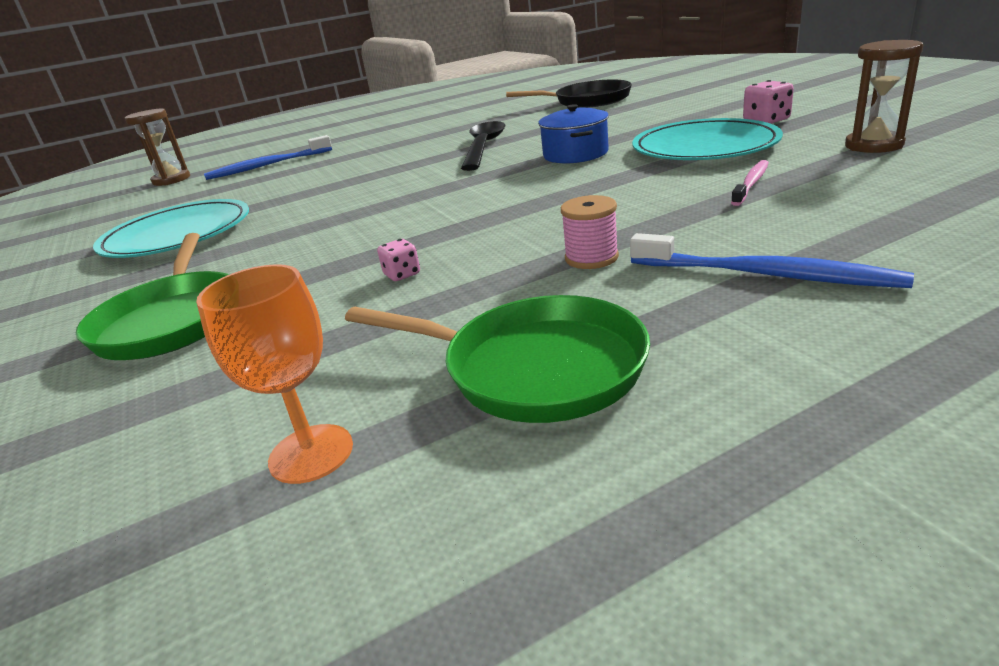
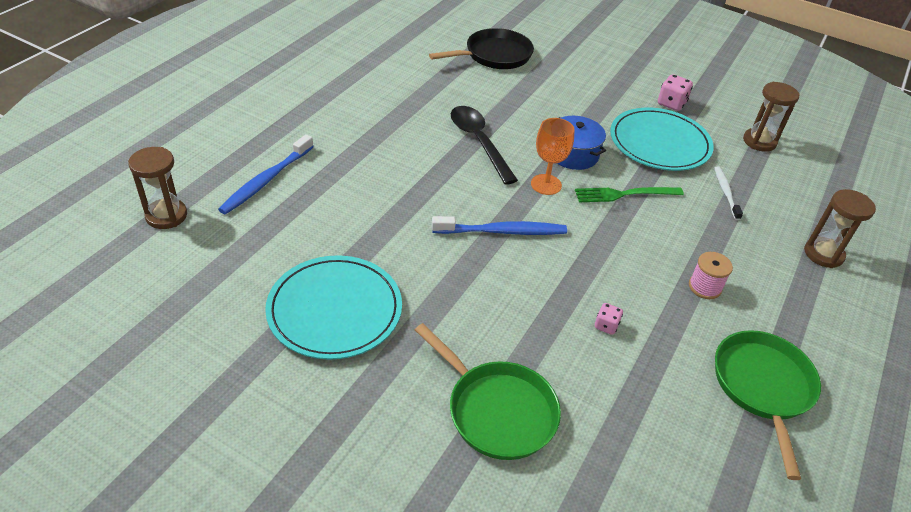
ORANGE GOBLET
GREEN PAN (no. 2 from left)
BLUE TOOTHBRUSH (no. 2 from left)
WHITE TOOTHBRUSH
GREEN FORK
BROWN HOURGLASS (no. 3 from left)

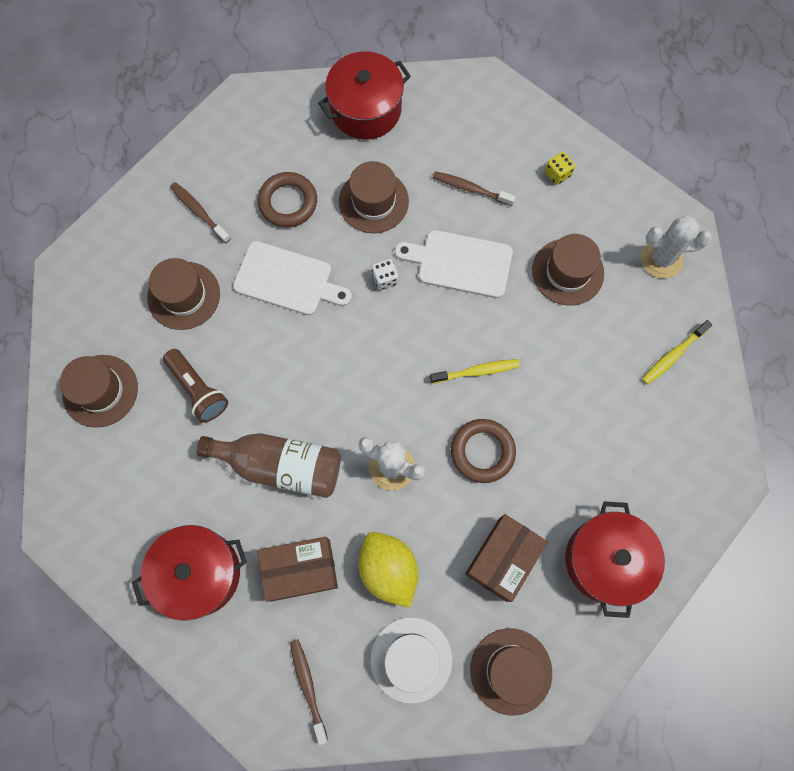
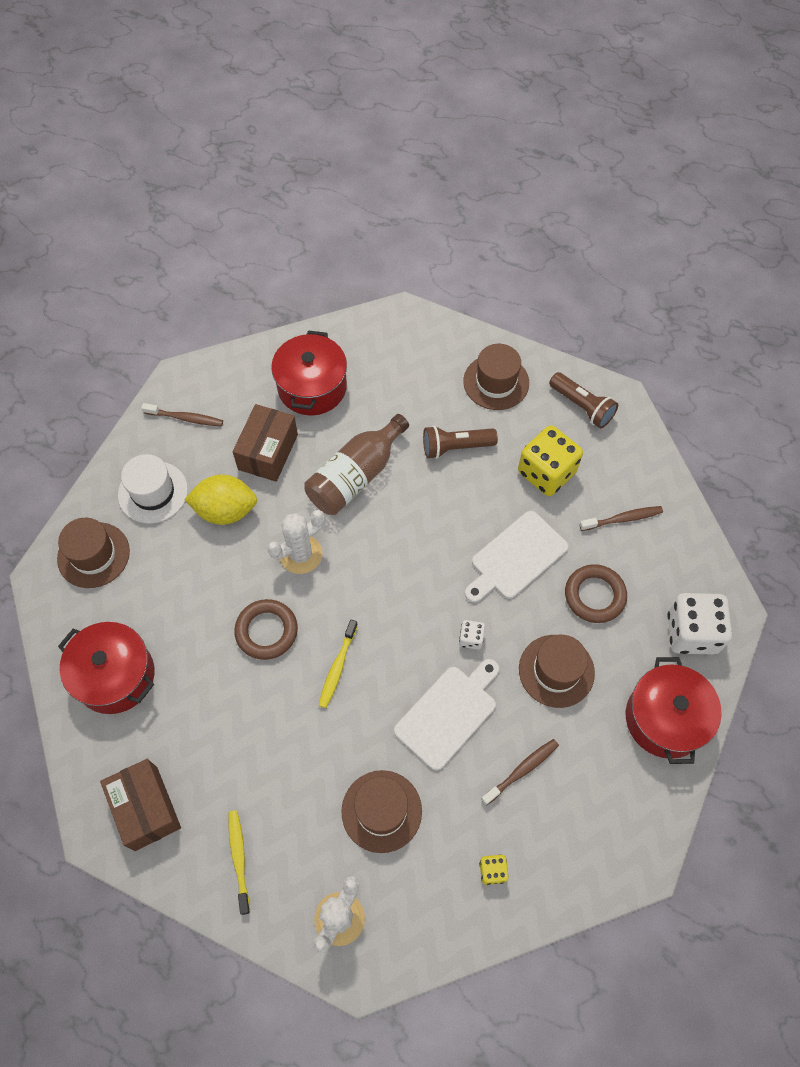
YELLOW DICE (no. 2 from left)
BROWN BOX (no. 1 from left)
BROWN FLASHLIGHT (no. 2 from left)
WHITE DICE (no. 2 from left)

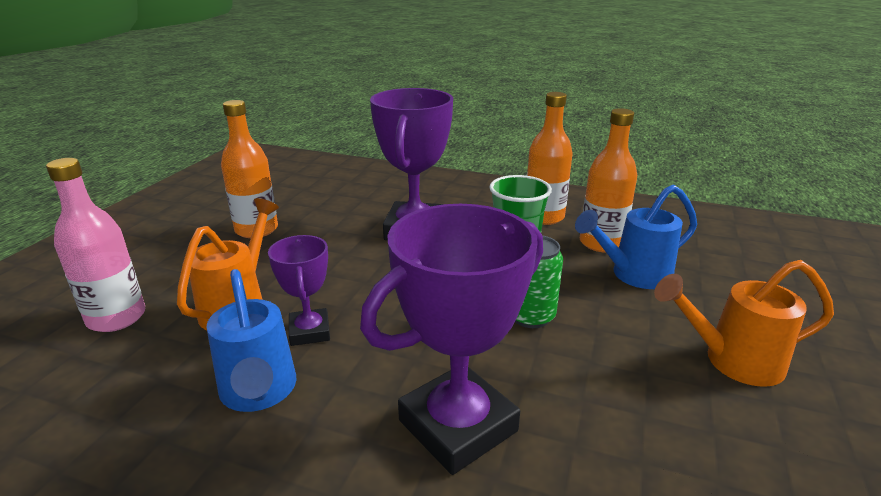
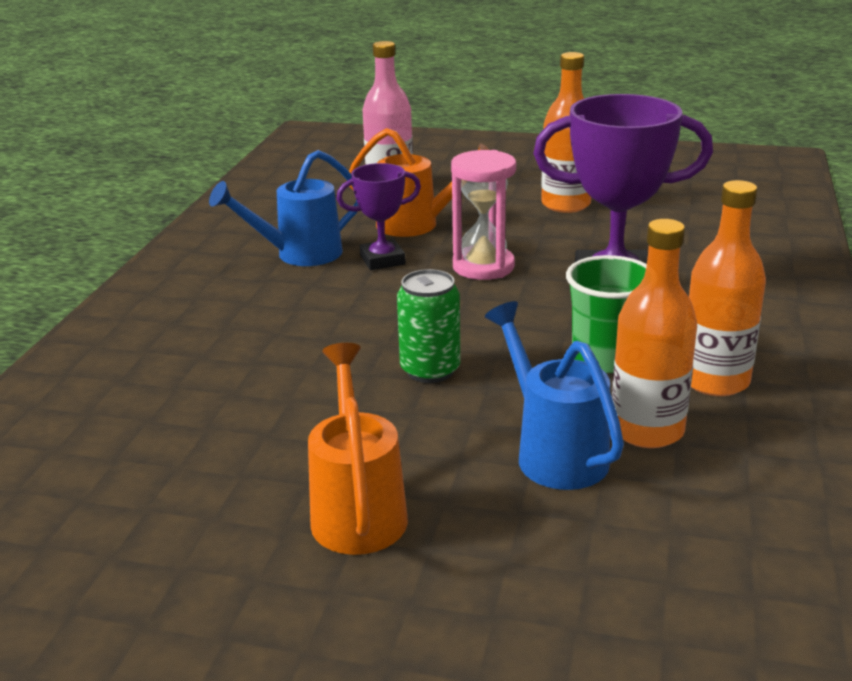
PURPLE TROPHY (no. 3 from left in the first image)
PINK HOURGLASS

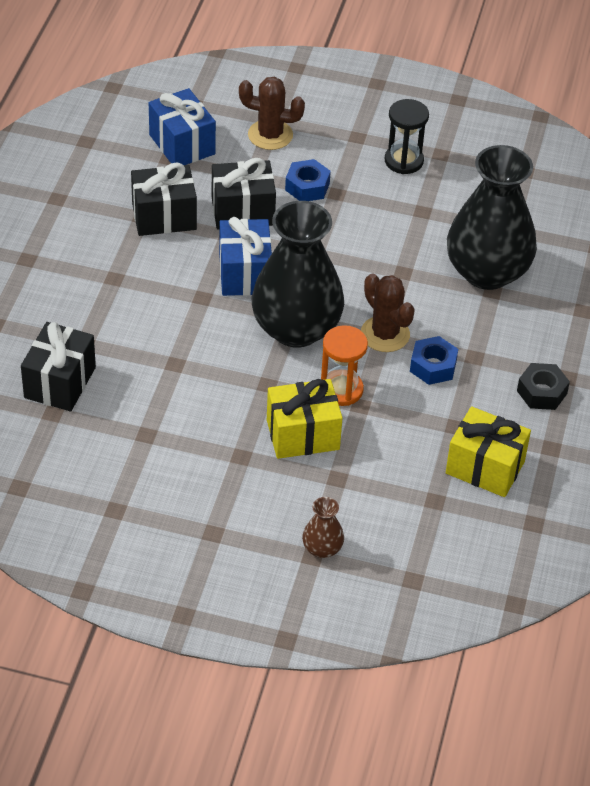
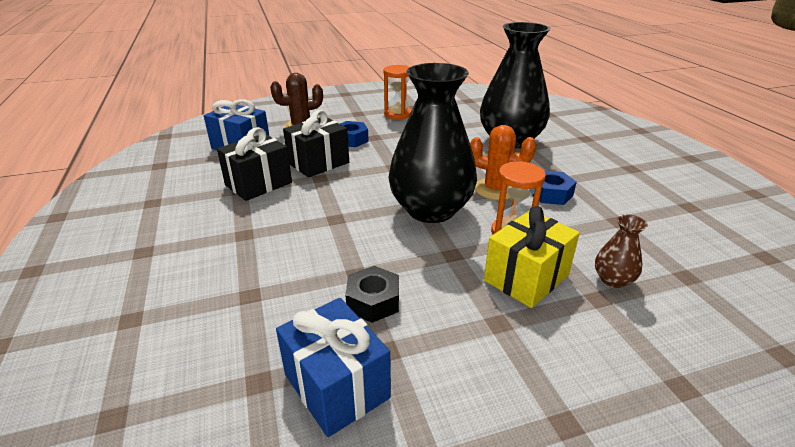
BLACK GIFT (no. 1 from left in the first image)
BLUE GIFT (no. 2 from left)
BROWN VASE
ORANGE CACTUS
ORANGE HOURGLASS (no. 1 from left)
YELLOW GIFT (no. 2 from left in the first image)
BLACK NUT

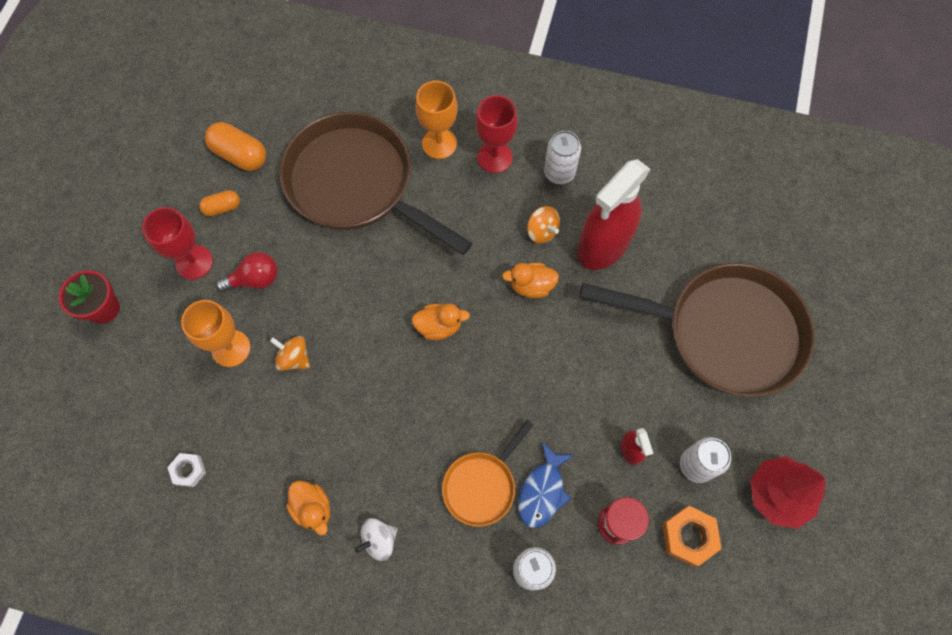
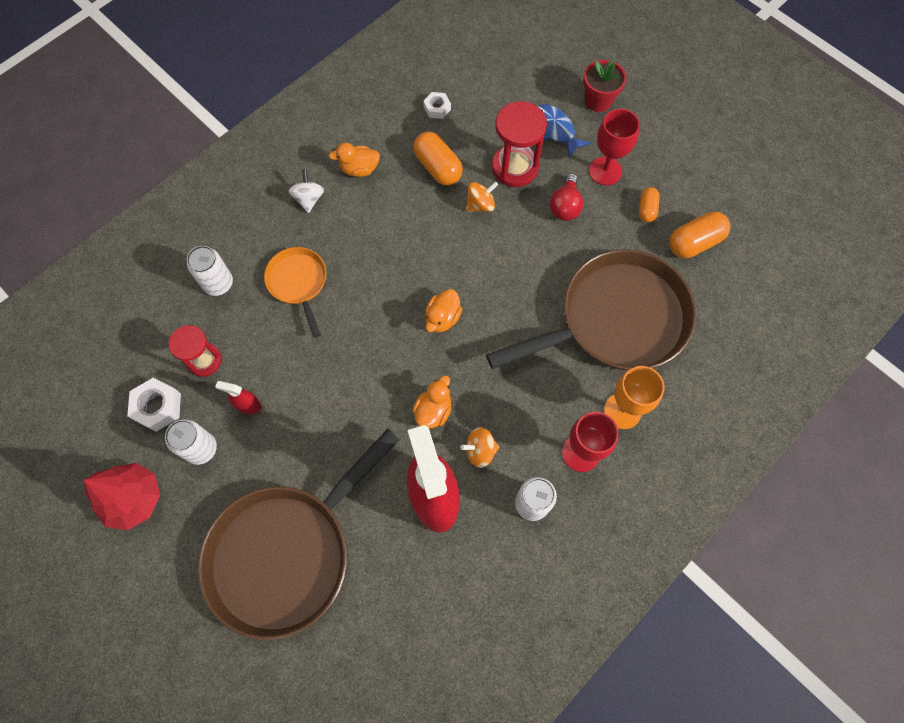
RED HOURGLASS (no. 2 from left)
BLUE FISH
WHITE NUT (no. 1 from left)
ORANGE CAPSULE (no. 1 from left)

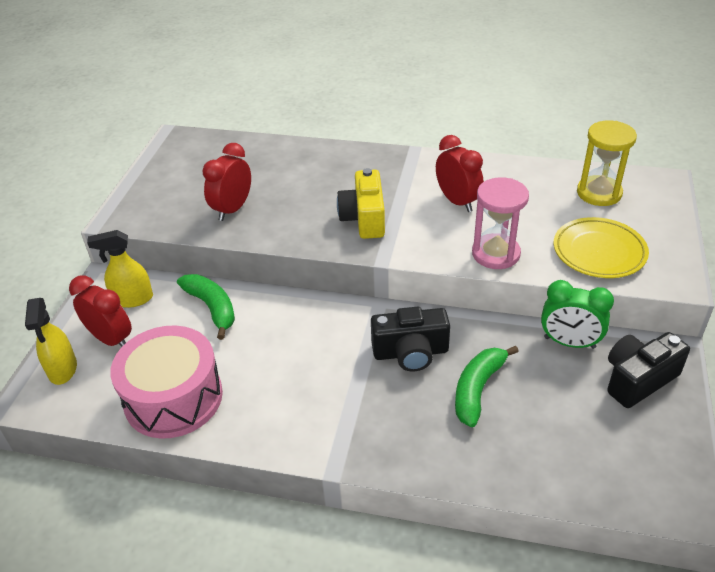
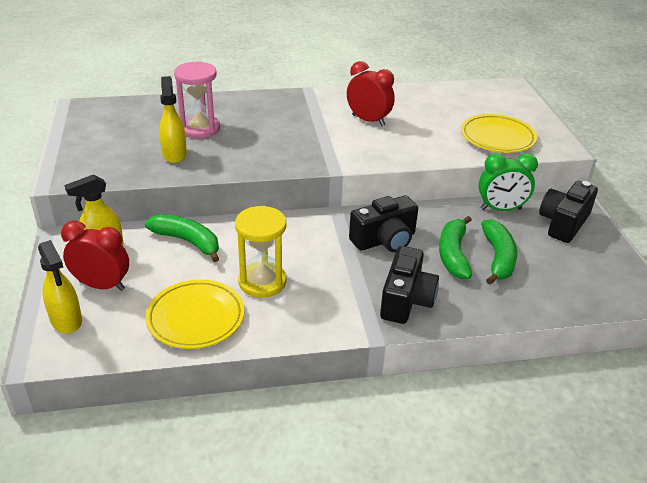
YELLOW PLATE (no. 1 from left)
YELLOW SPRAY BOTTLE (no. 3 from left)
YELLOW CAMERA
PINK HOURGLASS
YELLOW HOURGLASS
BLACK CAMERA (no. 2 from left)
GREEN BANANA (no. 3 from left)

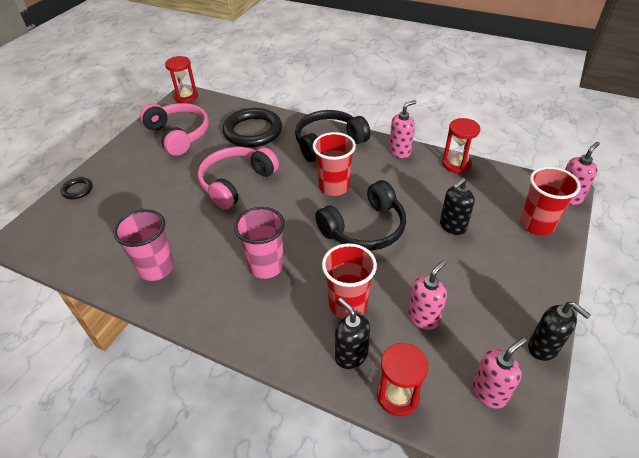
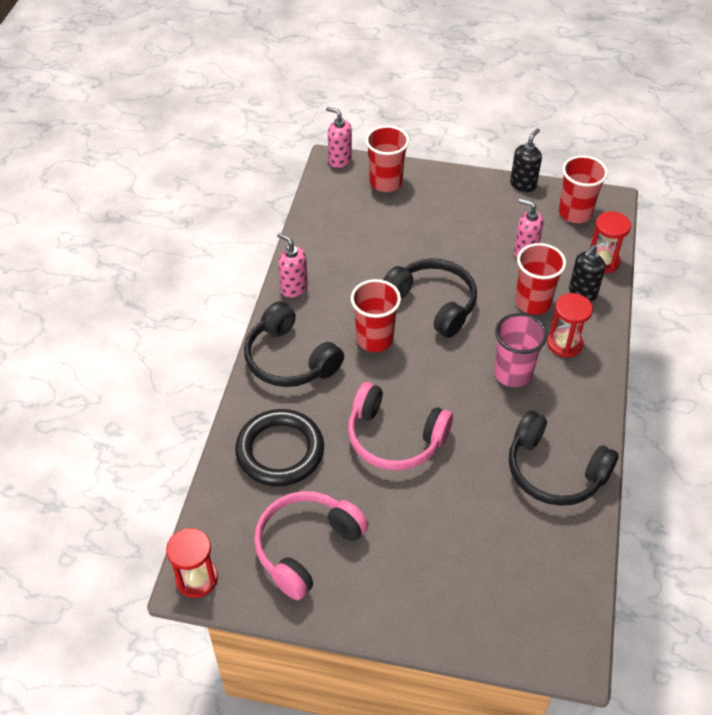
BLACK RING (no. 1 from left in the first image)
BLACK HEADPHONES (no. 3 from left)
BLACK SOAP DISPENSER (no. 2 from left in the first image)
RED HOURGLASS (no. 2 from left)
RED CUP (no. 4 from left)

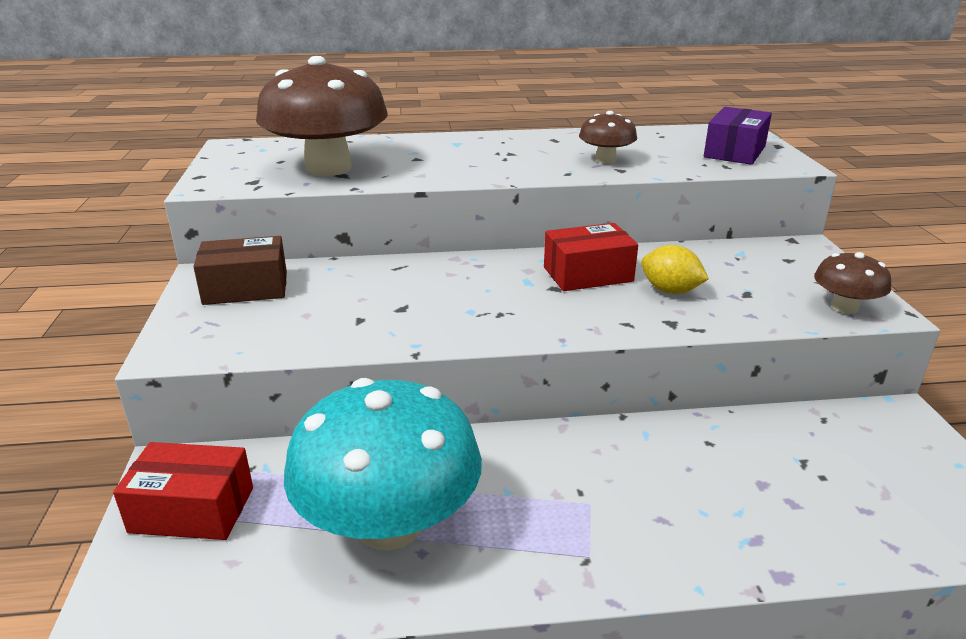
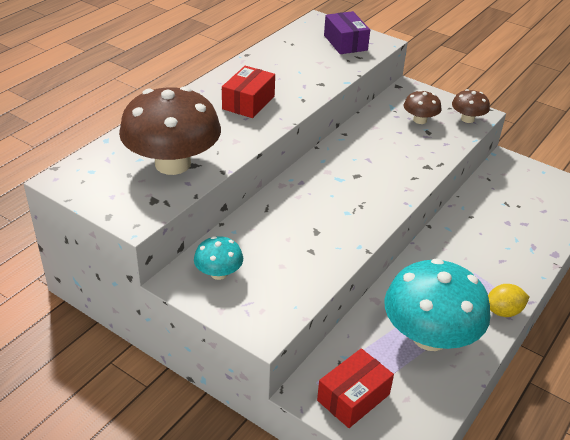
TURQUOISE MUSHROOM (no. 1 from left)
RED BOX (no. 1 from left)
BROWN MUSHROOM (no. 2 from left)
YELLOW LEMON

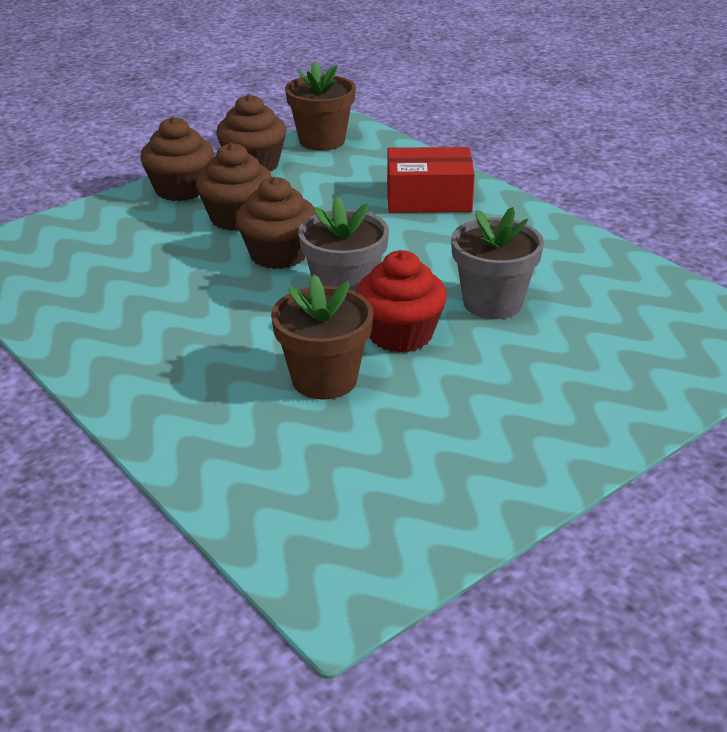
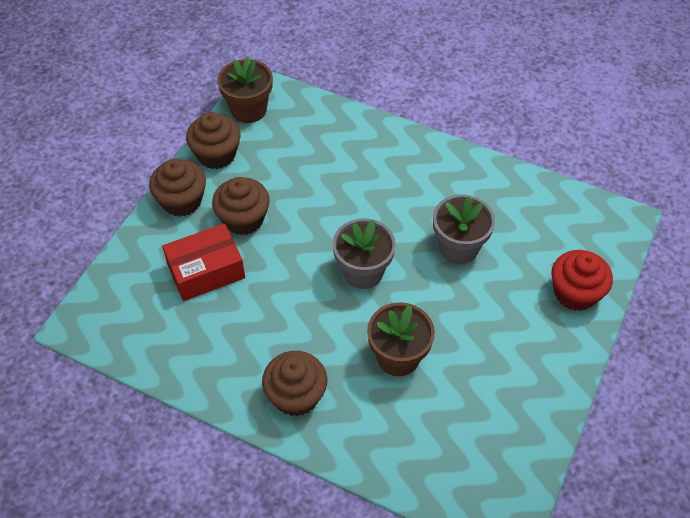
BROWN CUPCAKE (no. 4 from left)
RED CUPCAKE
RED BOX

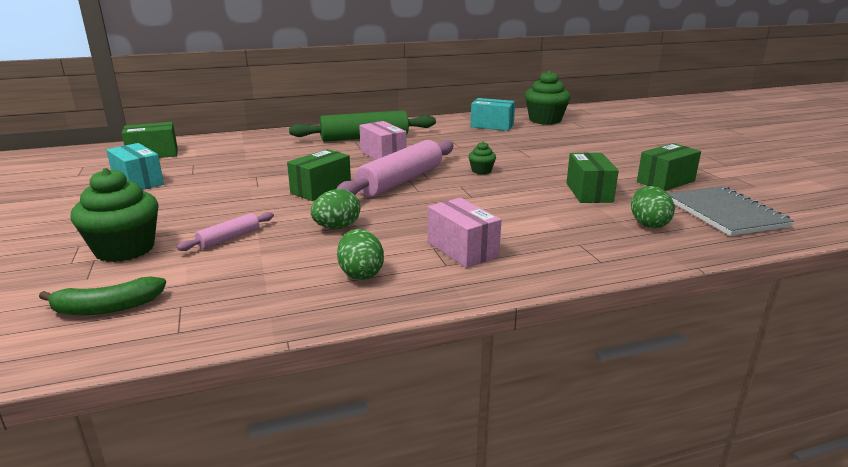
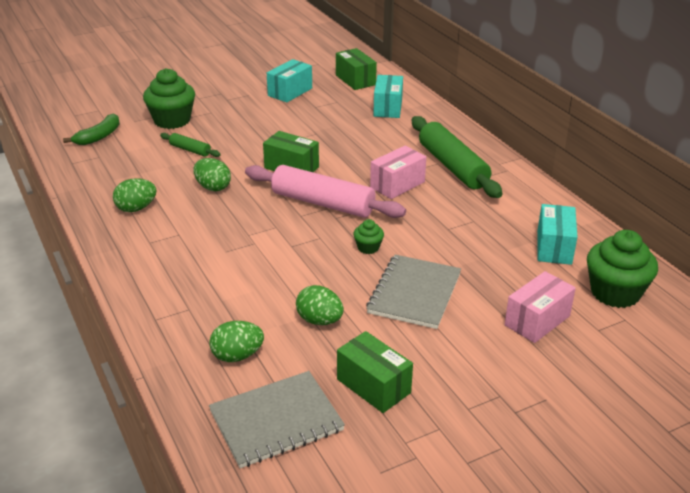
GREEN BANANA
GREEN ROLLING PIN (no. 1 from left)
PINK BOX (no. 2 from left)
GREEN EGG (no. 4 from left)
GREY NOTEBOOK (no. 2 from left)
TURQUOISE BOX (no. 2 from left)

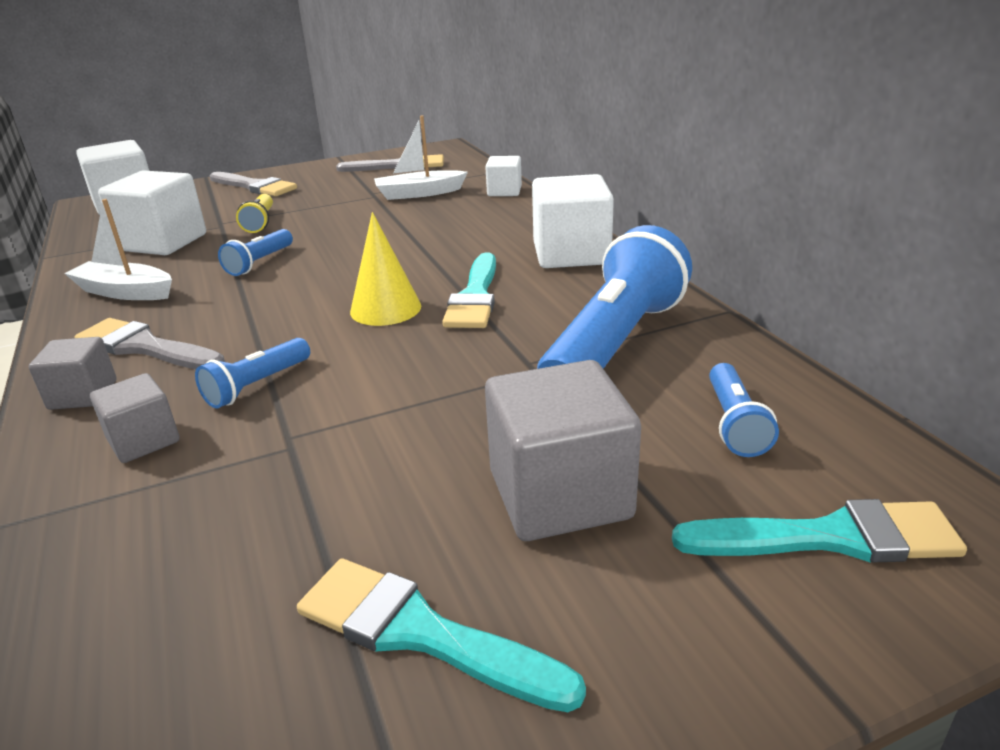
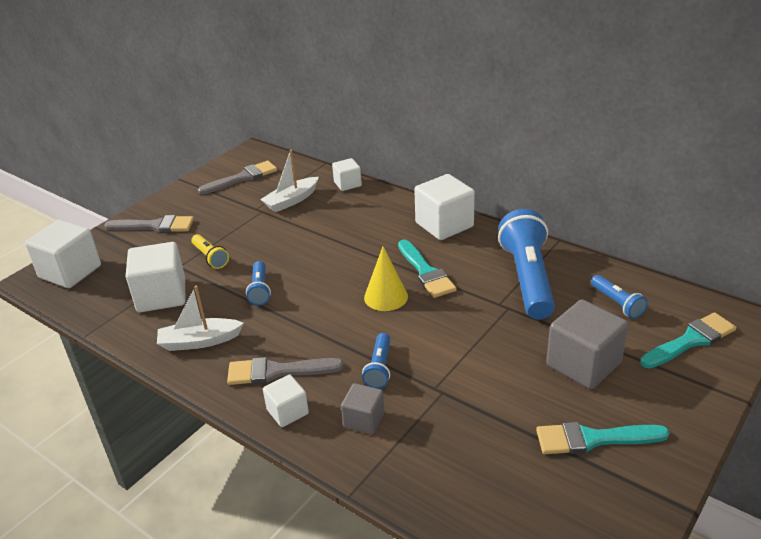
WHITE CUBE (no. 3 from left)

